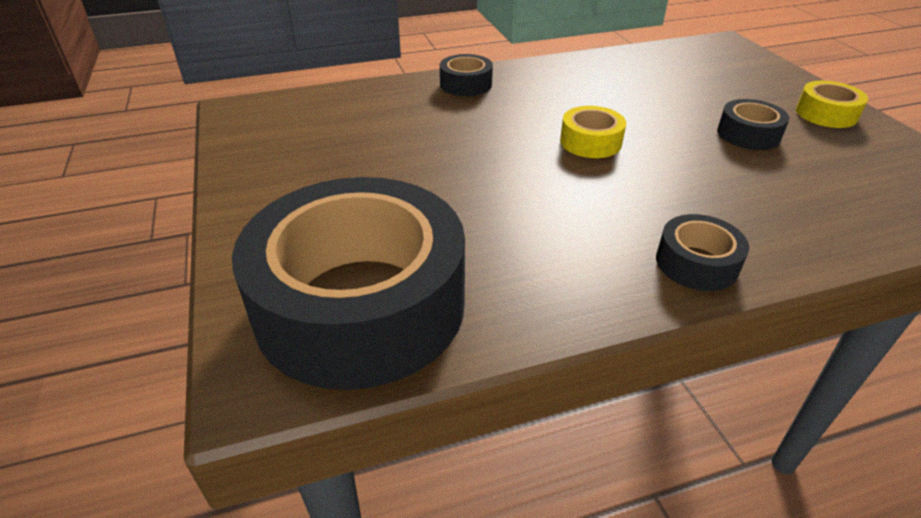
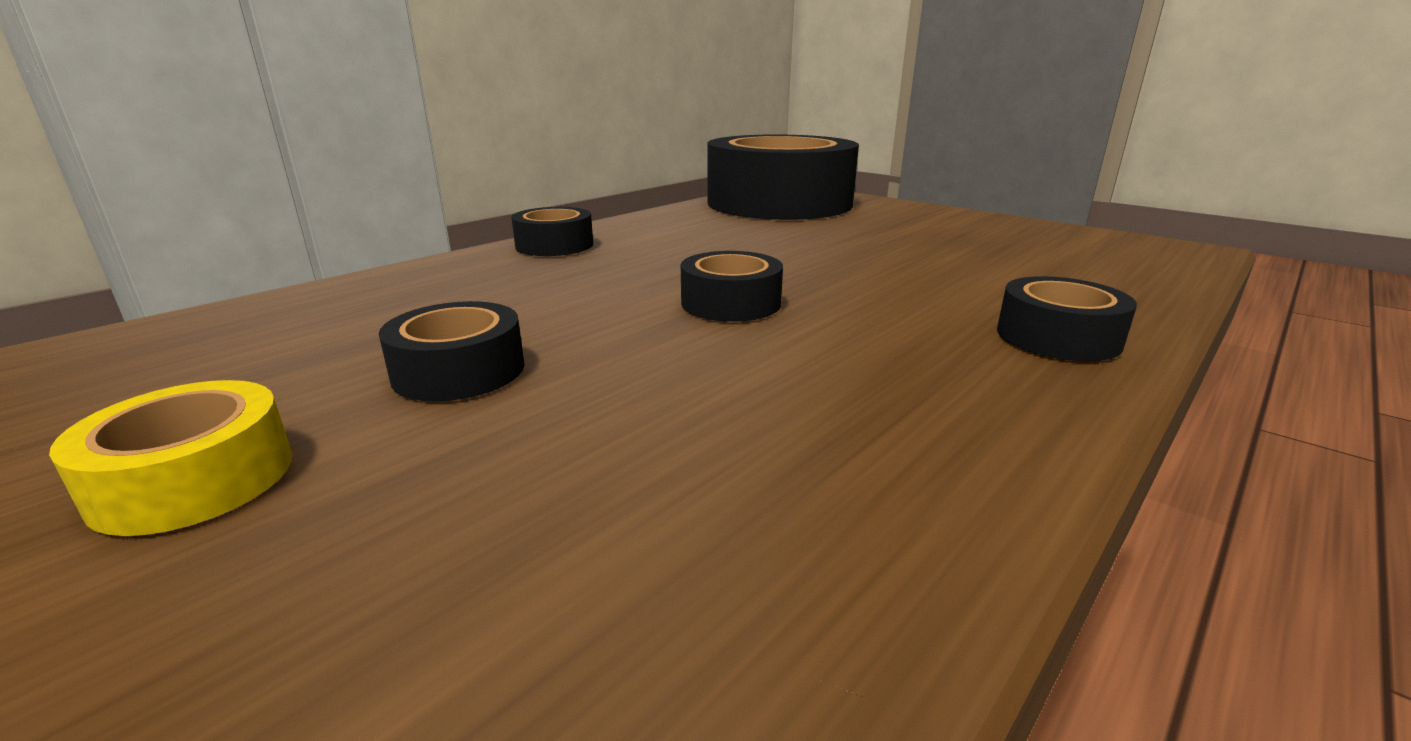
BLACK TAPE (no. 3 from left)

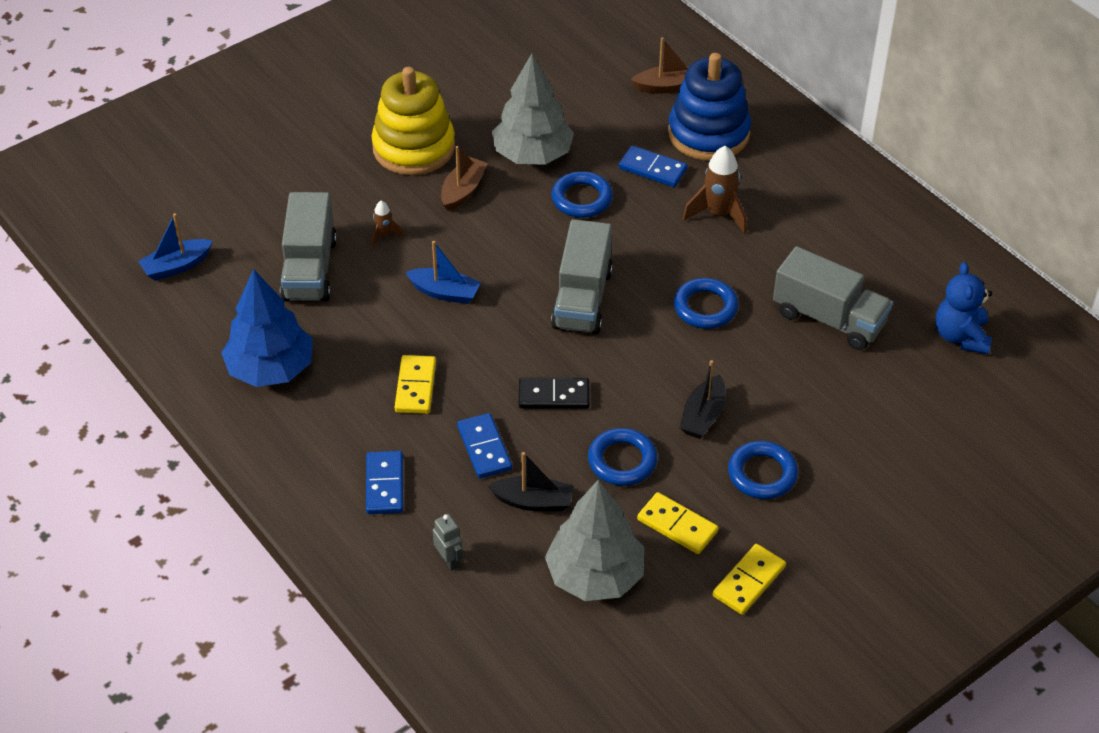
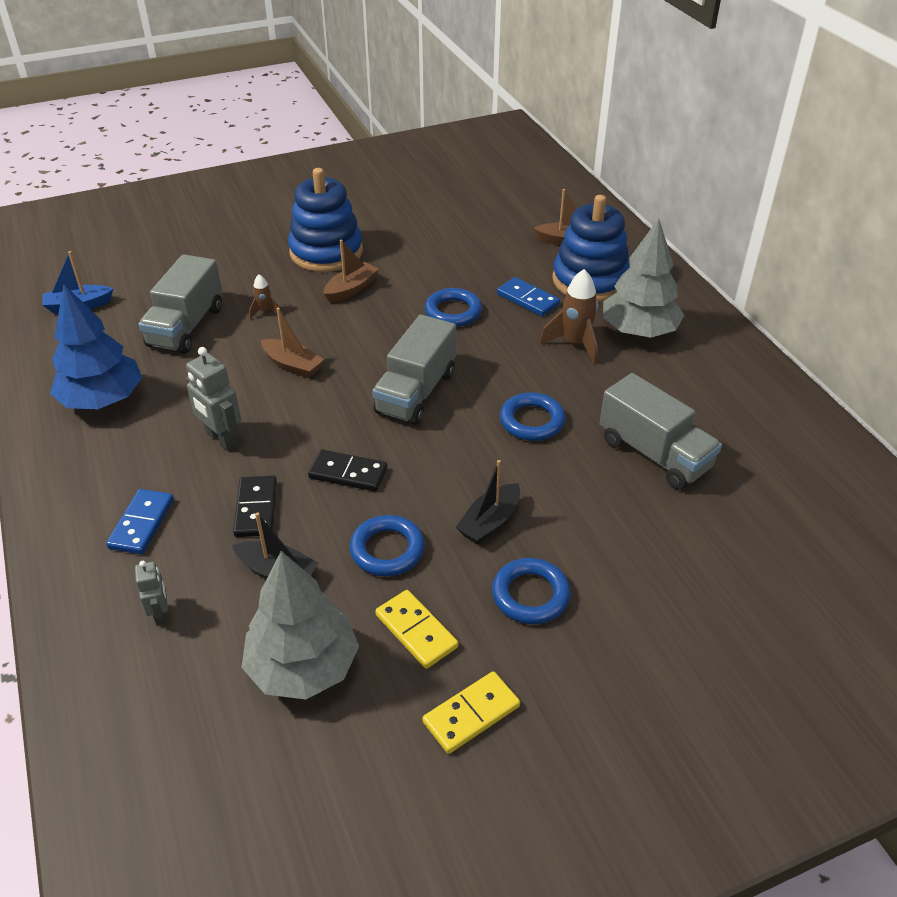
BLUE STACKING TOY (no. 1 from left)
GREY ROBOT (no. 2 from left)
BROWN BOAT (no. 1 from left)
BLACK DOMINO (no. 1 from left)
GREY TREE (no. 2 from left)
BLUE TEDDY BEAR

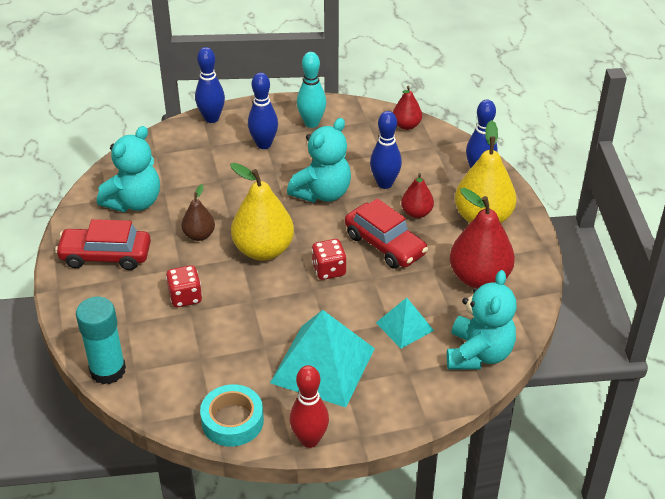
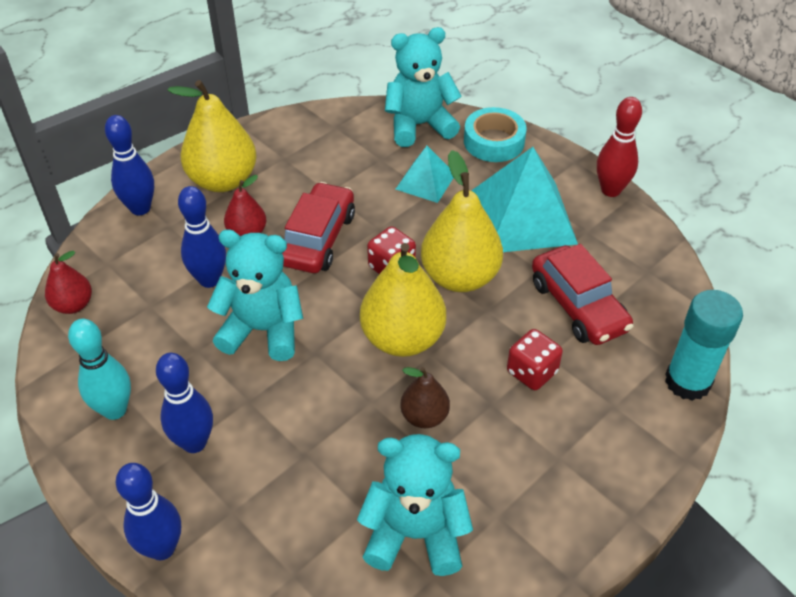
RED CAR (no. 2 from left)
TURQUOISE TAPE
RED PEAR (no. 3 from left in the first image)
YELLOW PEAR (no. 3 from left)

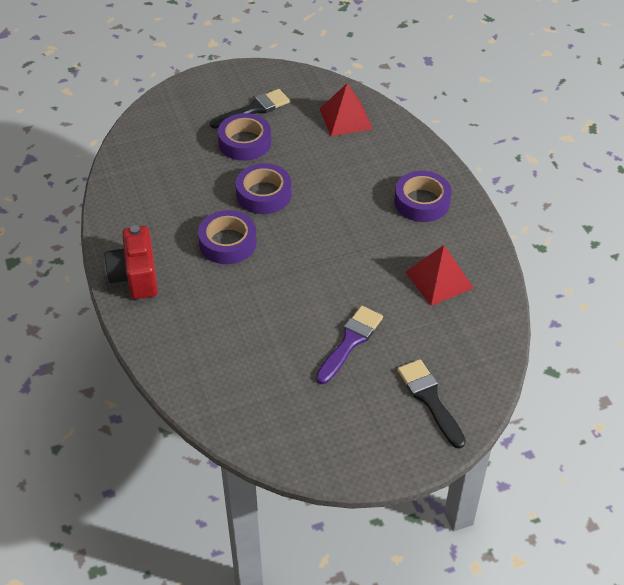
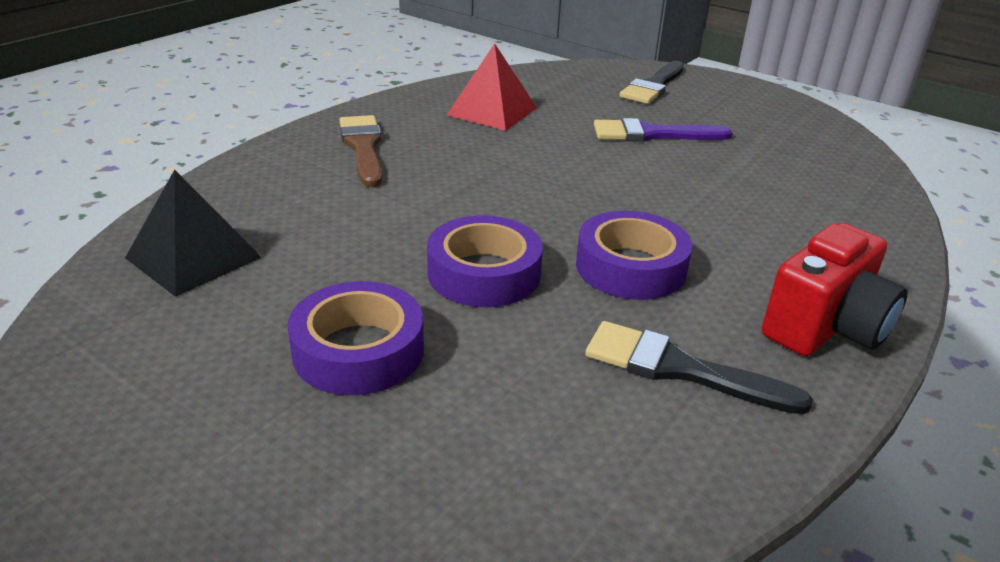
BLACK BRUSH (no. 2 from left)
BLACK PYRAMID
BROWN BRUSH

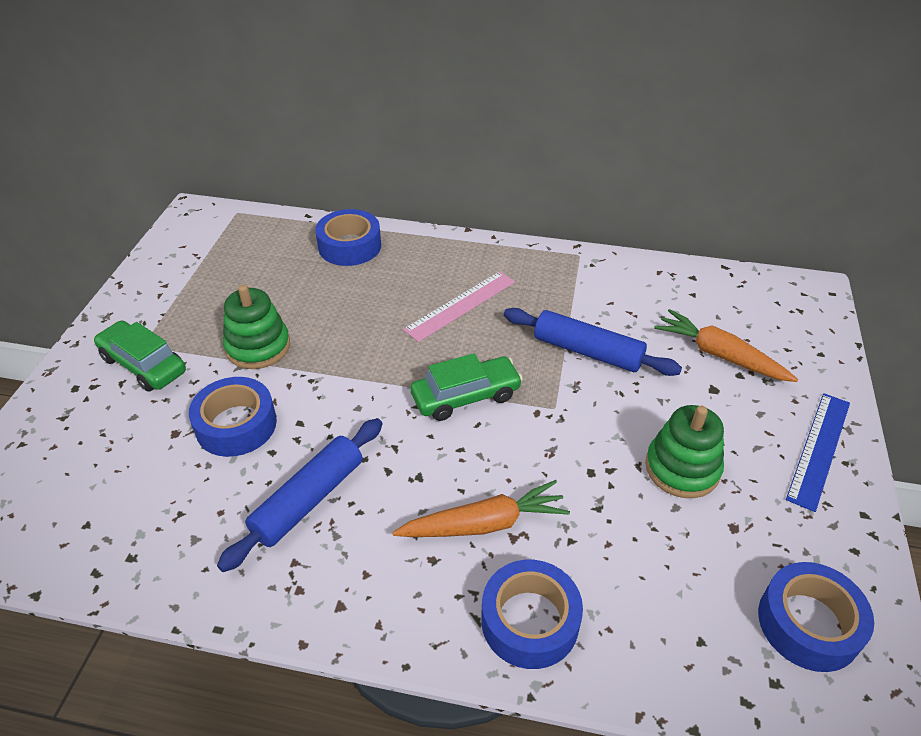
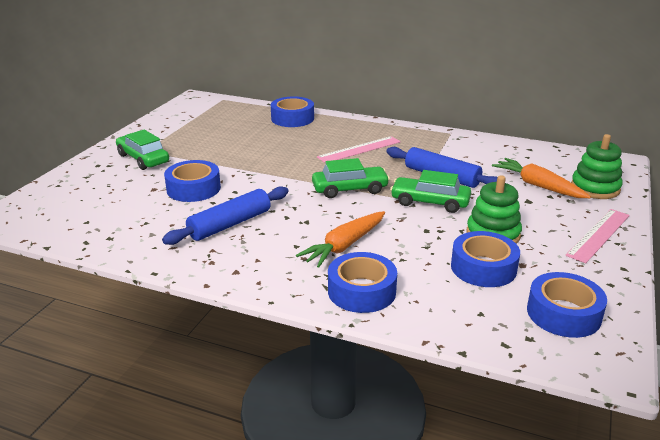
GREEN STACKING TOY (no. 2 from left)
ORANGE CARROT (no. 1 from left)
PINK RULER (no. 2 from left)
GREEN CAR (no. 3 from left)
BLUE TAPE (no. 4 from left)

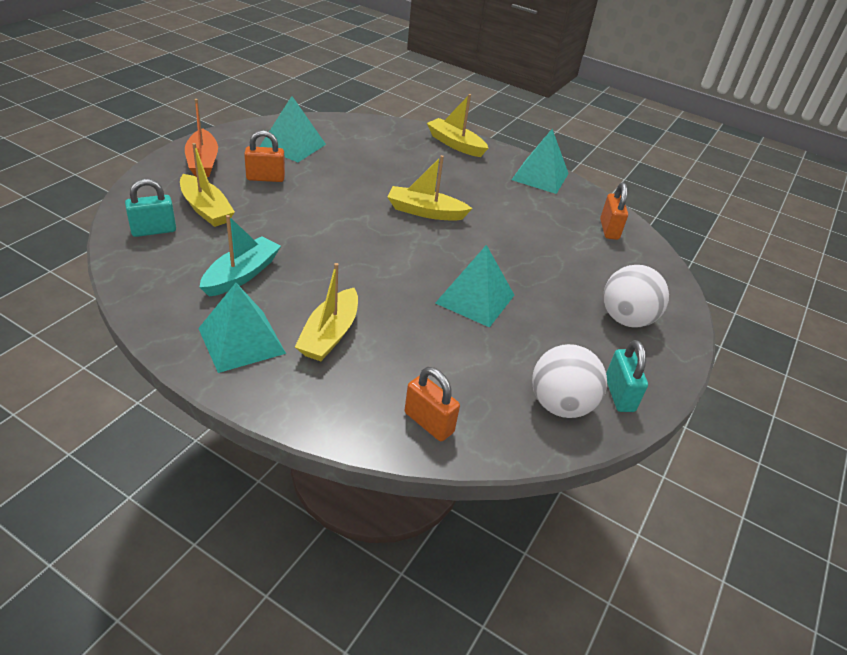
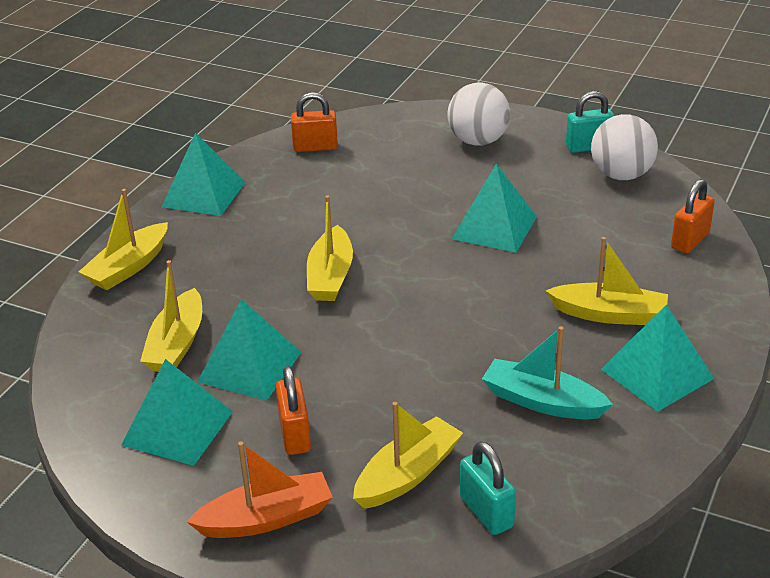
YELLOW BOAT (no. 2 from left)
TURQUOISE PYRAMID (no. 3 from left)

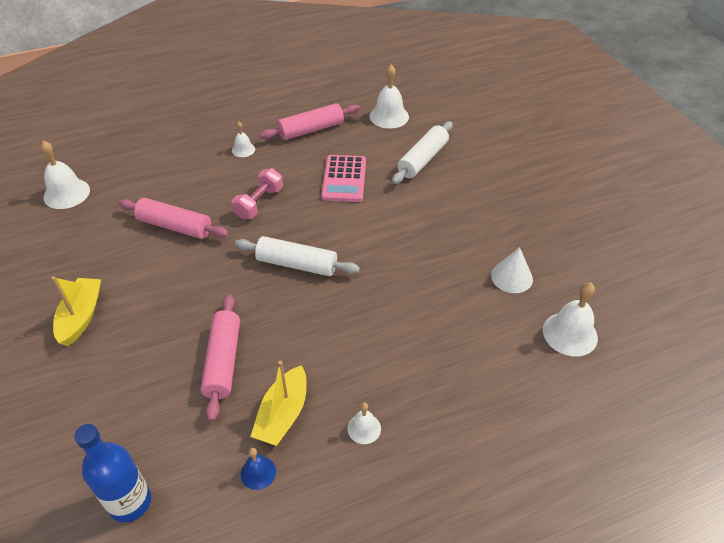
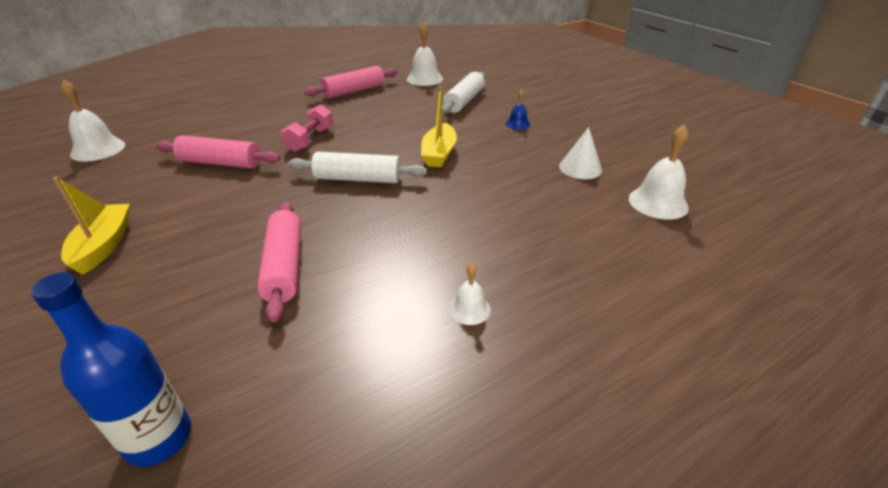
WHITE BELL (no. 2 from left in the first image)
BLUE BELL
YELLOW BOAT (no. 2 from left)
PINK CALCULATOR

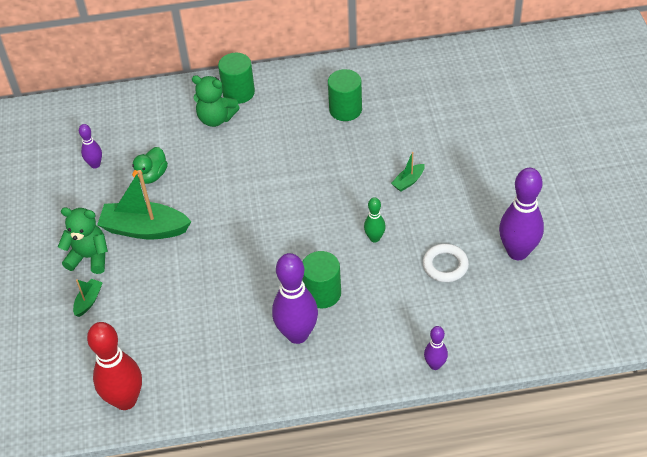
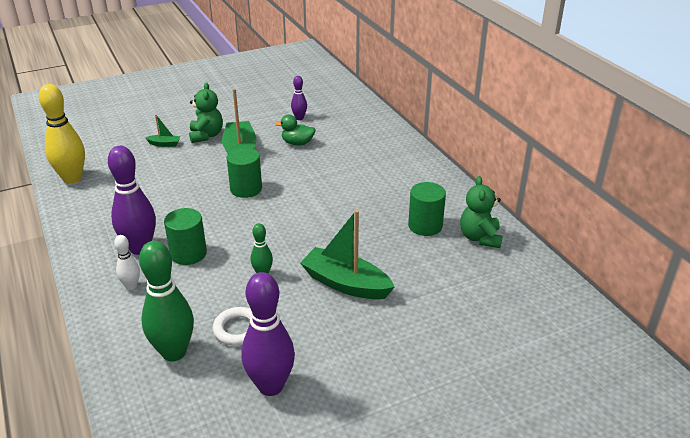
YELLOW BOWLING PIN
GREEN TEDDY BEAR (no. 2 from left)
GREEN CYLINDER (no. 2 from left)
GREEN BOAT (no. 3 from left)
PURPLE BOWLING PIN (no. 3 from left in the first image)
WHITE BOWLING PIN
GREEN BOWLING PIN (no. 1 from left)

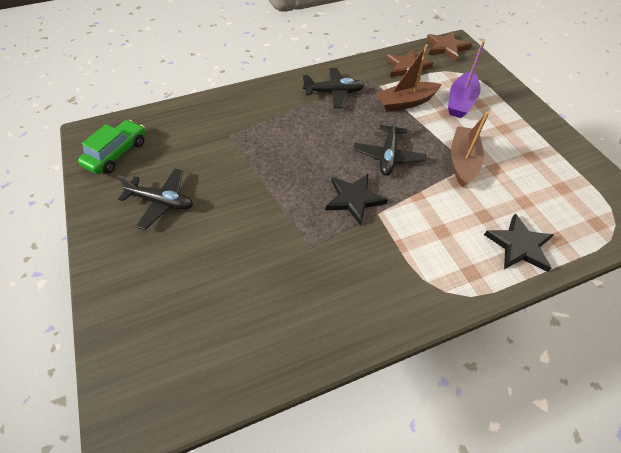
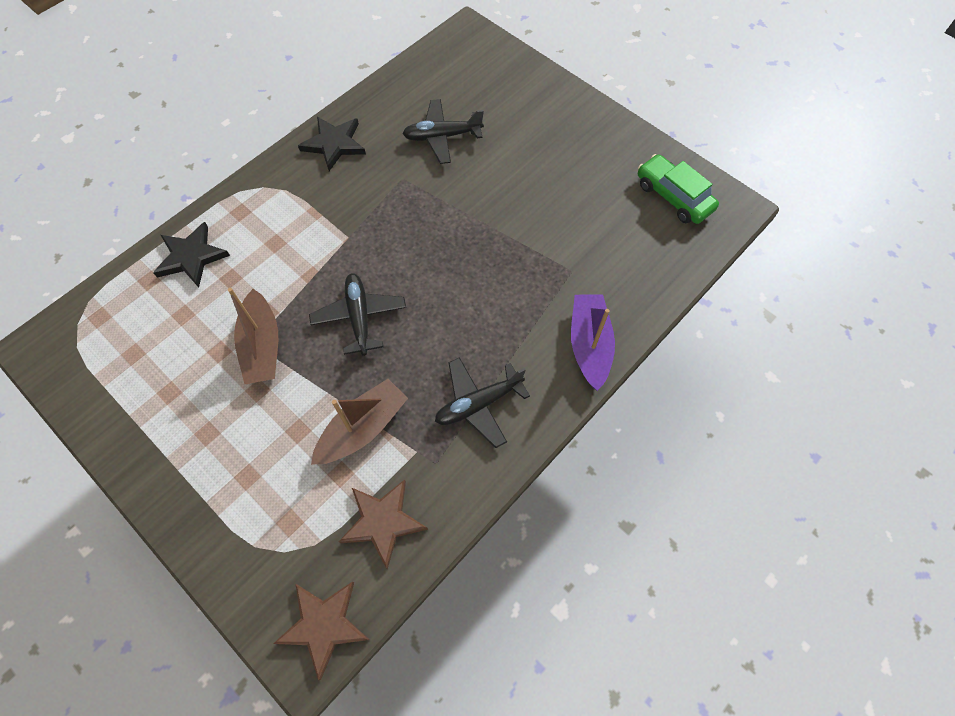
GREEN CAR
BLACK PLANE (no. 2 from left)
BLACK STAR (no. 2 from left)
PURPLE BOAT

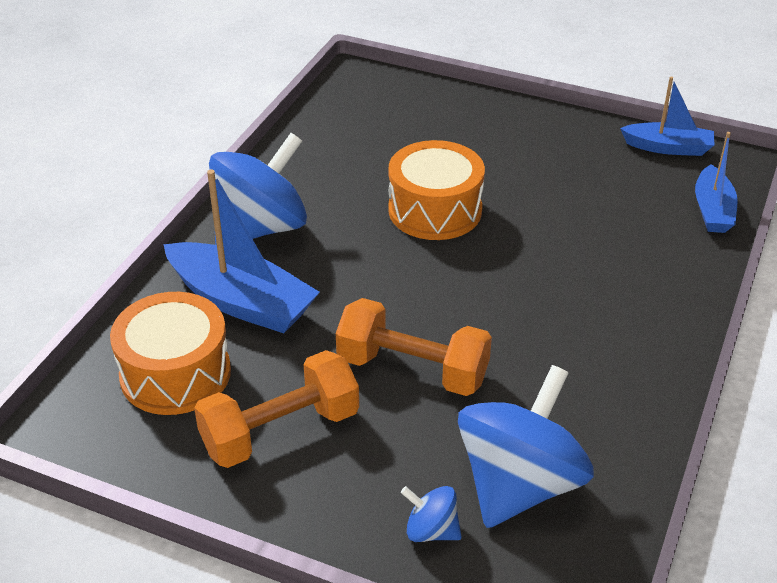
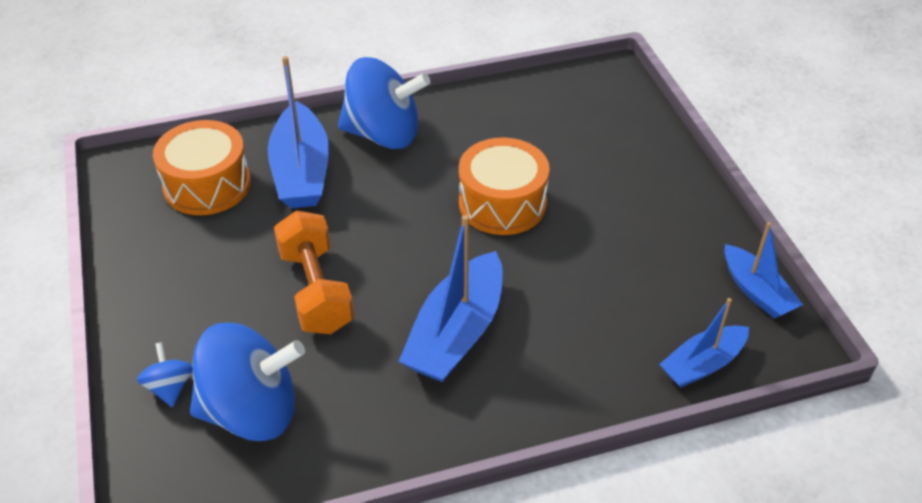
ORANGE DUMBBELL (no. 1 from left in the first image)
BLUE BOAT (no. 2 from left)

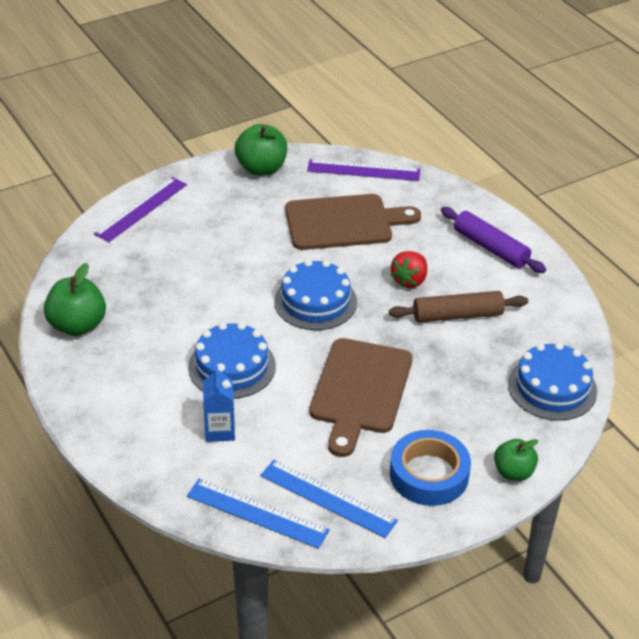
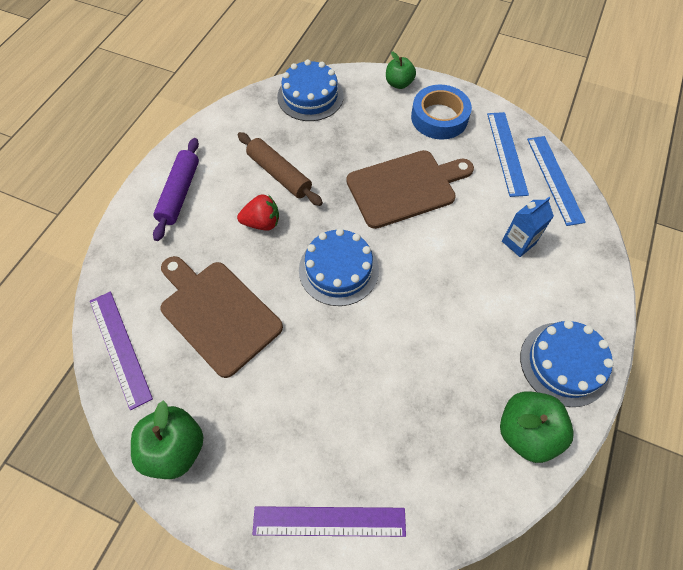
BLUE CAKE (no. 3 from left)

